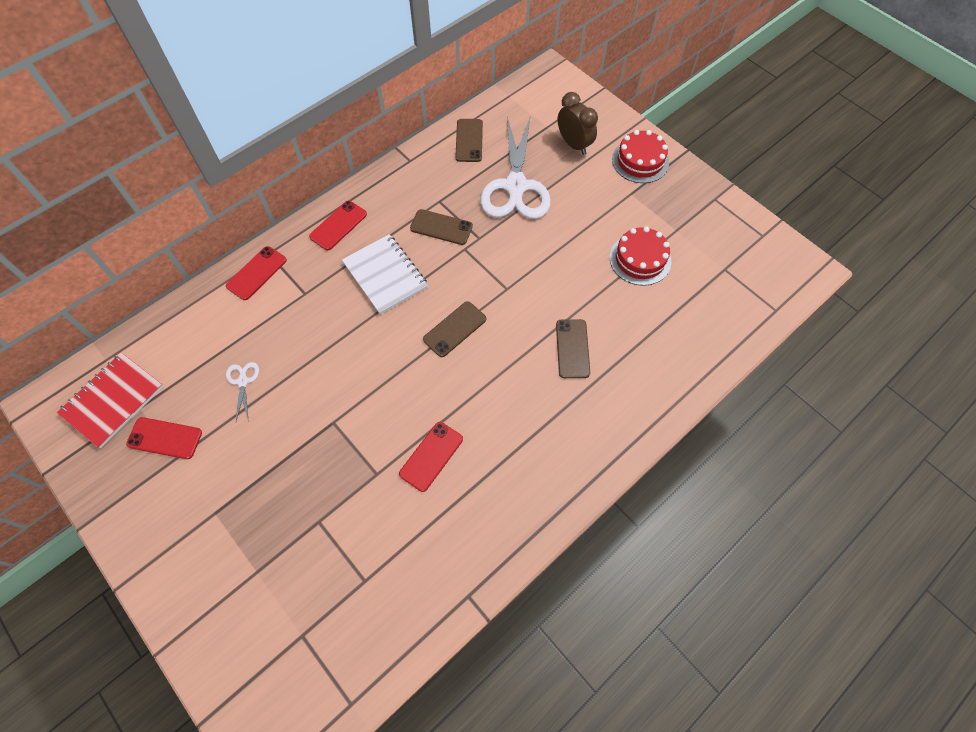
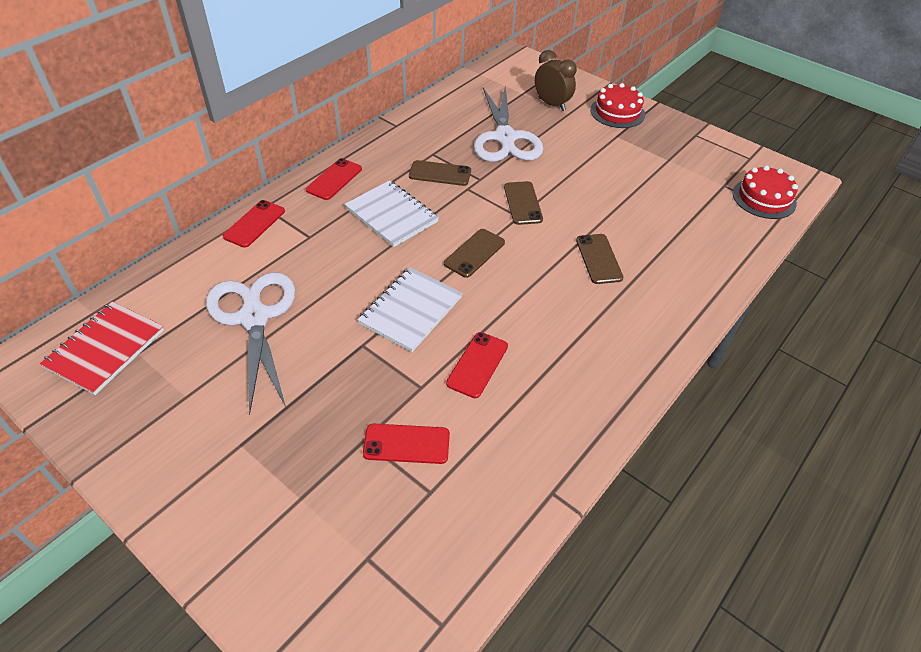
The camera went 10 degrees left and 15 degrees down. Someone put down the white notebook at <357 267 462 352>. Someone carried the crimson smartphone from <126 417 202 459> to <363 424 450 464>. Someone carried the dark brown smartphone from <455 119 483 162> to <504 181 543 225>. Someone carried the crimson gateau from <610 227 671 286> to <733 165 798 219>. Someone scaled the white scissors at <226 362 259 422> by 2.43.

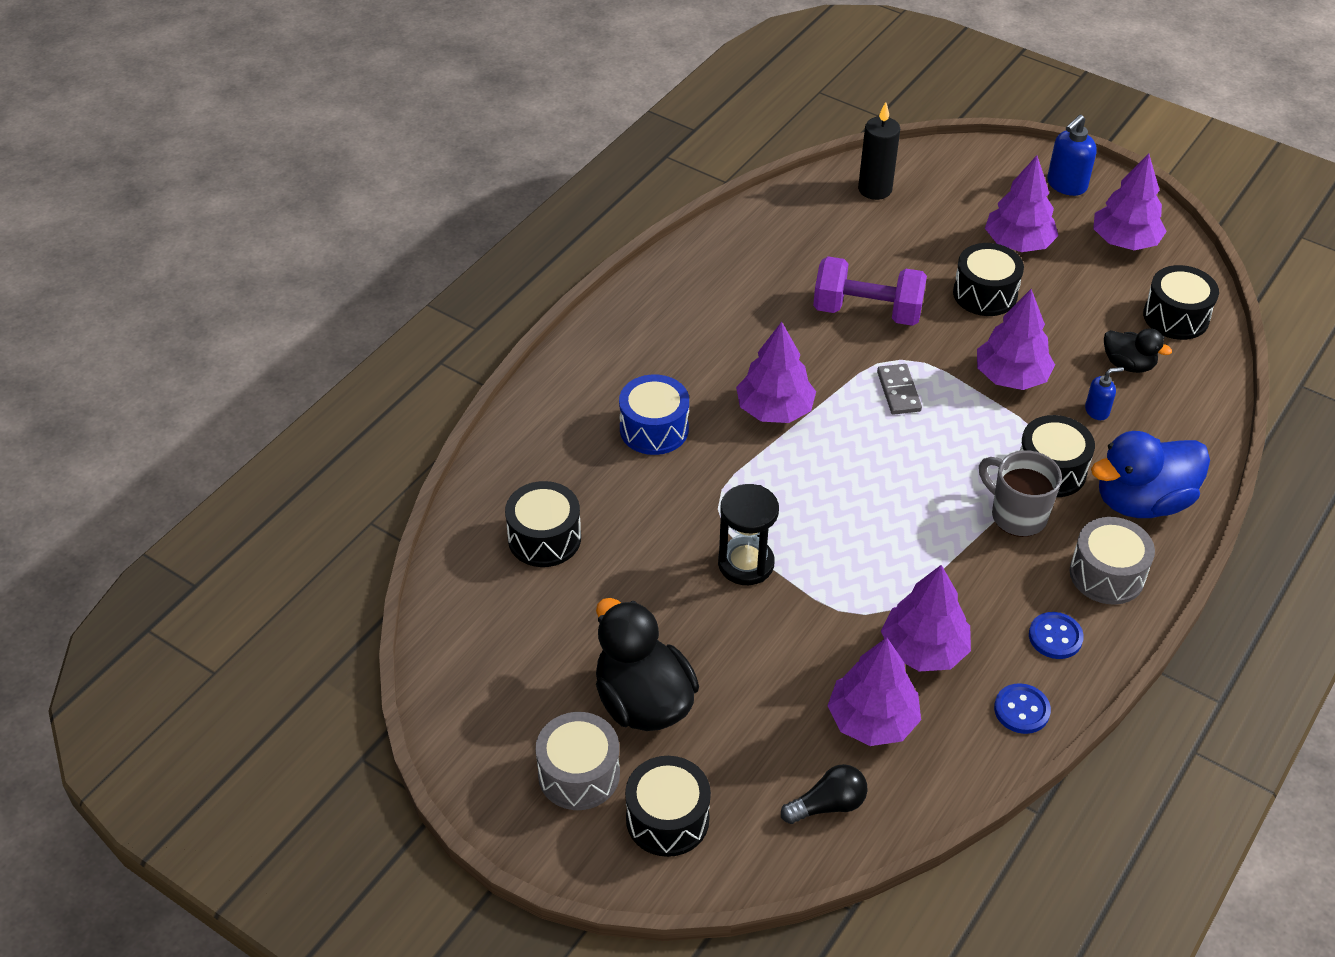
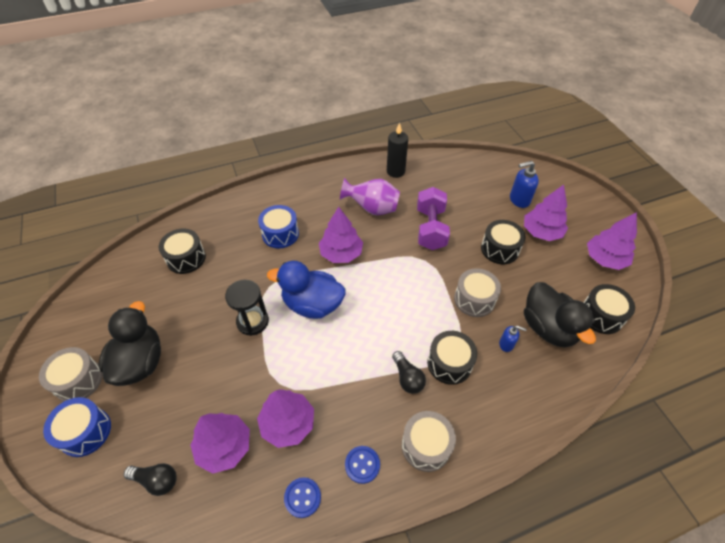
The camera went 35 degrees right and 5 degrees up. Someone took away the ash-grey domino piece at <877 364 922 415>. Someone put down the violet vase at <340 178 400 215>. Someone carried the black pillar candle from <858 102 900 200> to <387 123 408 178>. Someone carried the royal blue soap pump from <1047 115 1097 196> to <510 161 539 208>. Someone carried the royal blue duck from <1091 431 1210 518> to <267 261 346 319>. Someone swapped the violet toy tree at <977 289 1055 390> for the ash-grey toy drum at <454 268 501 317>. Someone swapped the ash-grey mug at <979 450 1062 537> for the black lightbulb at <392 351 426 394>. Someone repainted the black toy drum at <625 756 711 857>, which became the royal blue toy drum at <43 397 111 457>. Someone rotated the violet free weight at <813 256 927 326> by 45 degrees clockwise. Someone scaled the black duck at <1104 328 1172 373> by 1.83.

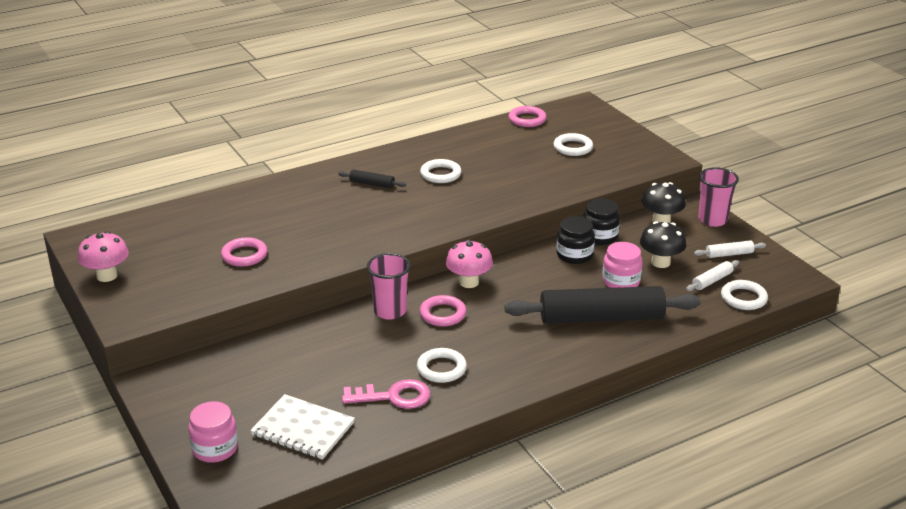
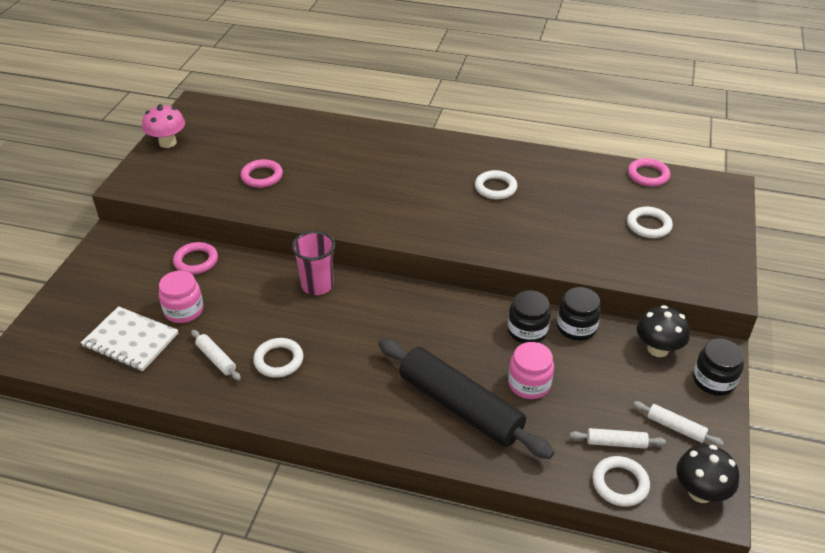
The camera went 45 degrees right and 10 degrees up. Someone took away the black rolling pin at <338 170 406 188>. Someone took away the pink mushroom at <446 239 493 288>. Someone carried the pink preserve jar from <188 401 238 463> to <159 271 204 323>. Someone carried the pink torus from <419 295 466 327> to <173 242 218 274>. Someone carried the black mushroom from <640 221 686 268> to <676 445 739 503>. Someone swapped the pink latchkey at <342 379 431 409> for the white rolling pin at <191 330 241 380>. Someone swapped the pink cup at <698 167 739 227> for the black preserve jar at <693 339 744 396>. Someone rotated the white notebook at <250 394 355 460> by 45 degrees counterclockwise.

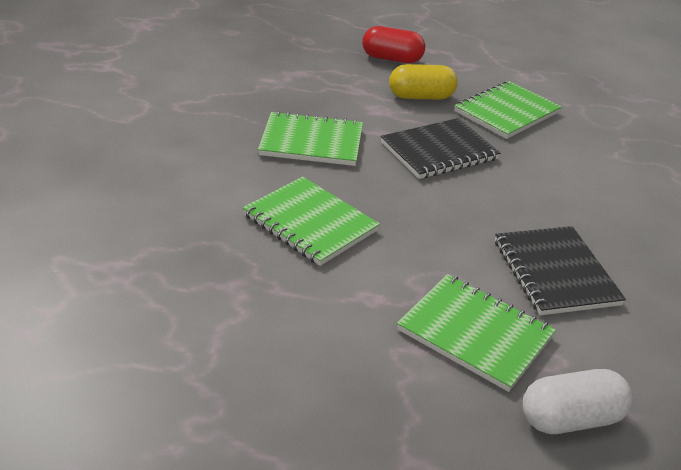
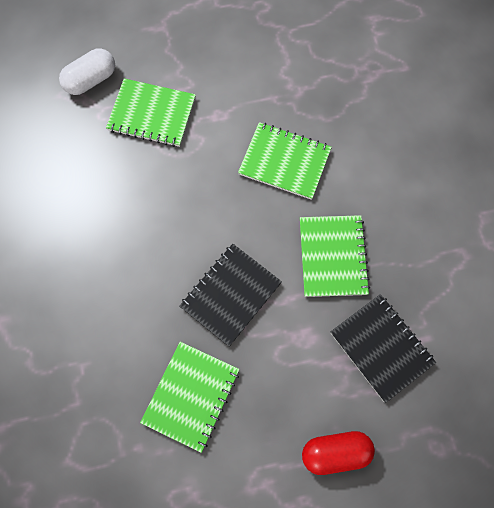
The camera went 160 degrees right and 35 degrees up. Someone took away the yellow pill shape at <389 64 458 100>. Someone carried the black notebook from <495 226 626 315> to <331 294 436 403>. Someone rotated the leaf-green notebook at <258 111 363 166> by 75 degrees counterclockwise.

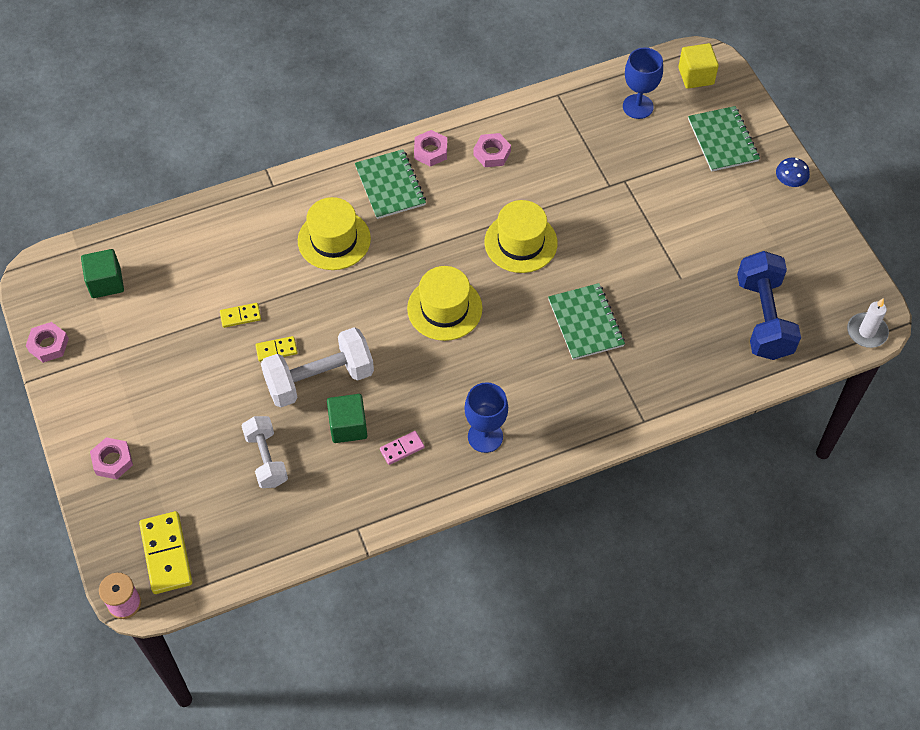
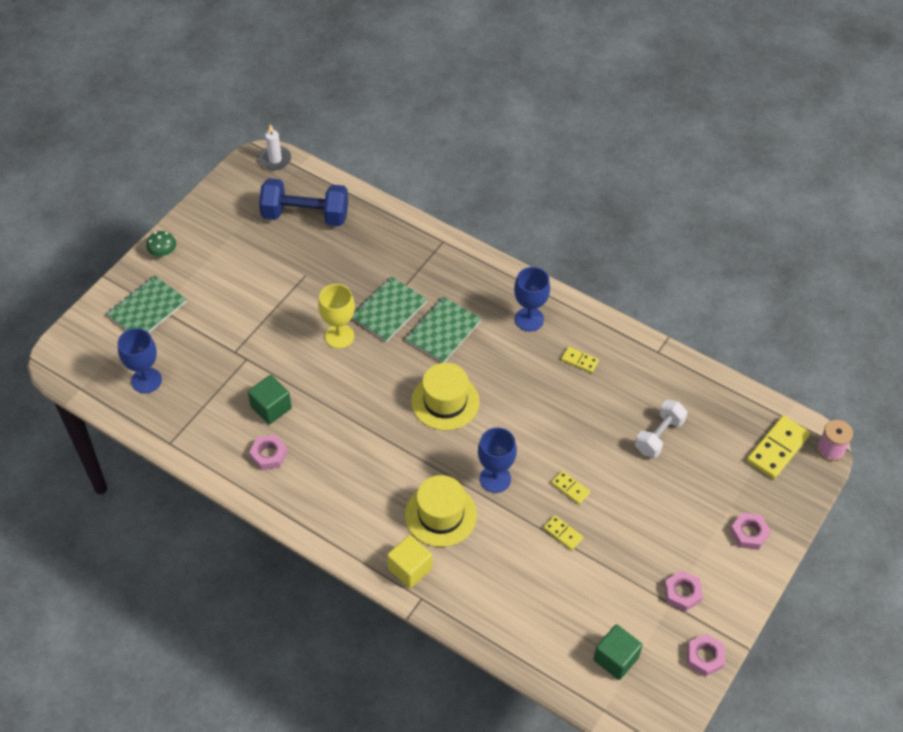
The camera went 125 degrees left and 5 degrees down. Someone took away the white free weight at <261 327 374 407>. Someone took away the yellow tall hat at <484 200 558 273>. Someone put down the yellow goblet at <318 284 355 349>. Someone put down the royal blue goblet at <478 427 517 493>. Someone carried the leaf-green solid cube from <327 394 367 443> to <248 375 292 424>. Someone carried the leaf-green notebook from <355 149 426 219> to <405 296 482 363>. Someone carried the pink nut from <414 130 447 167> to <664 570 703 612>. Someone carried the yellow solid cube from <678 43 719 89> to <387 535 432 588>. Someone repainted the pink domino piece at <380 431 425 465>, which became the yellow domino piece at <561 347 599 373>. Someone repainted the royal blue mushroom at <776 158 810 187>, which became the leaf-green mushroom at <146 231 176 256>. Someone rotated the royal blue free weight at <737 251 801 360> by 45 degrees clockwise.

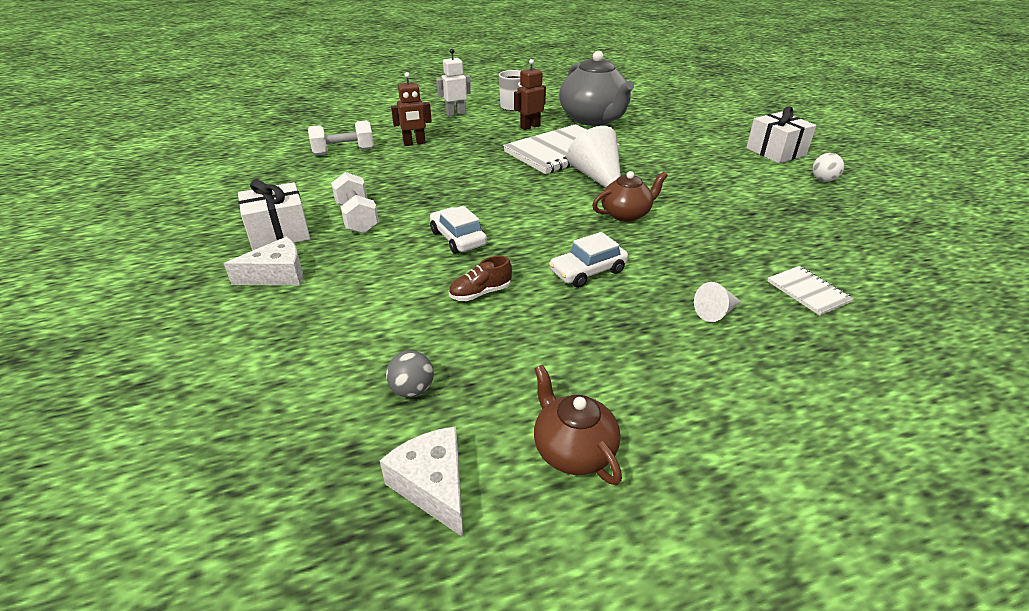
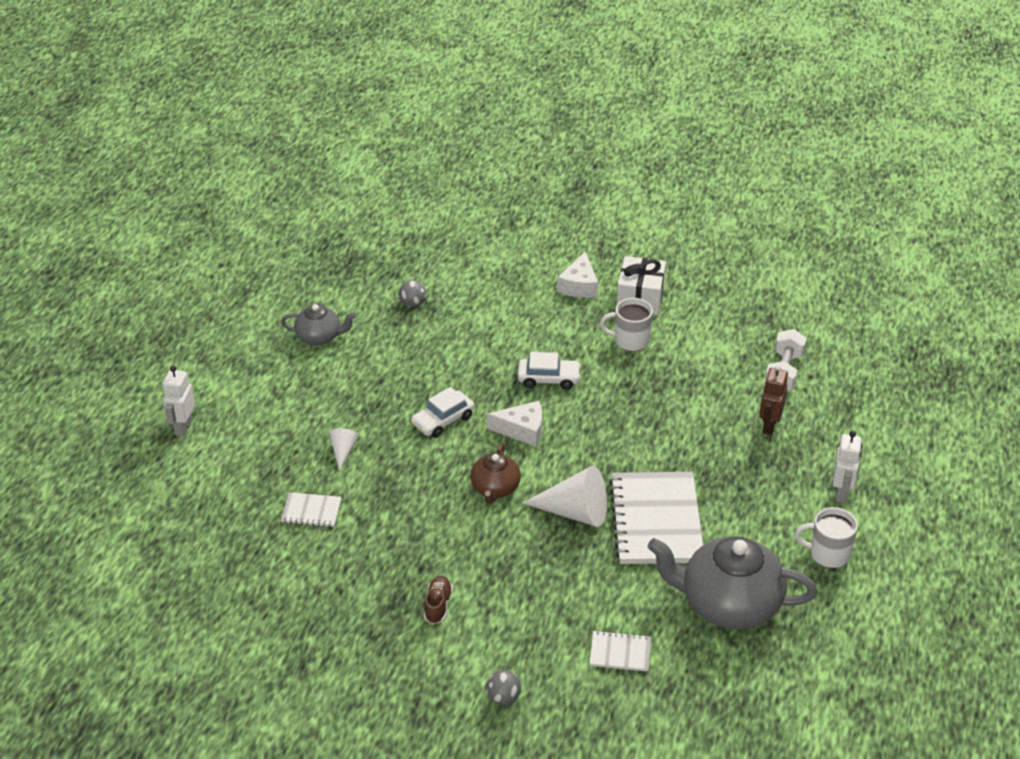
The camera went 125 degrees right and 5 degrees up. Someone took away the dark brown toy robot at <514 59 546 130>. Someone took away the white sphere at <812 153 844 182>. Someone put down the white toy robot at <163 366 195 436>. Someone put down the white notebook at <589 631 651 672>. Someone carried the white cheese wedge from <380 426 463 537> to <487 401 542 447>. Someone carried the dark brown shoe from <449 256 512 301> to <424 576 453 624>. Someone swapped the white free weight at <331 172 379 234> for the white mug at <600 298 653 351>. Someone swapped the white gift at <746 106 816 163> for the ash-grey sphere at <487 670 521 705>. Someone repainted the dark brown teapot at <534 365 622 485>, which became the ash-grey teapot at <281 304 356 345>. Someone rotated the white automobile at <549 232 628 288> by 135 degrees counterclockwise.

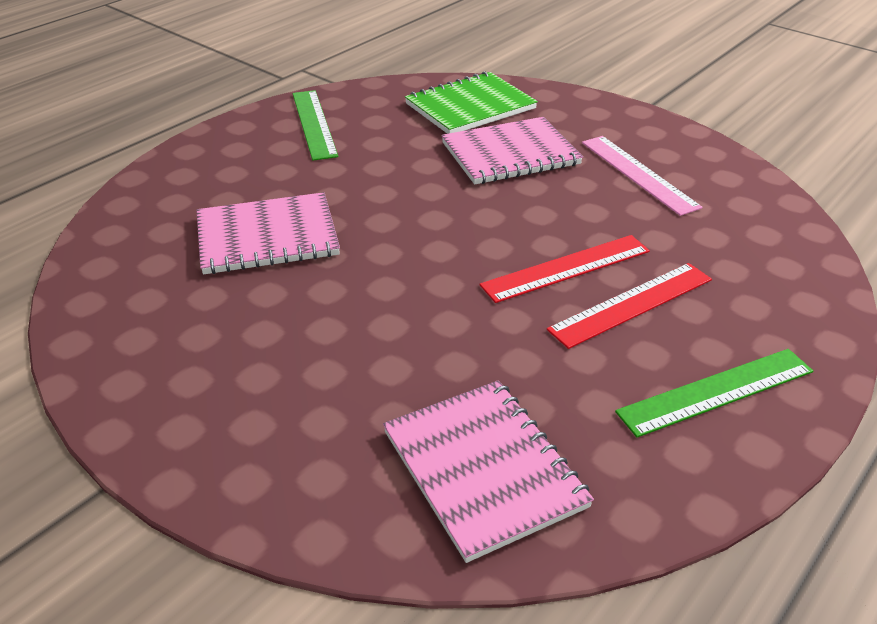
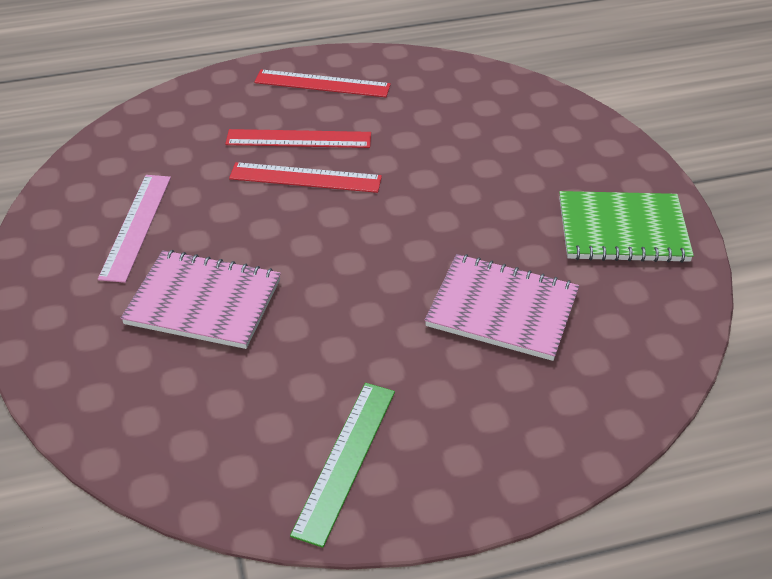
The camera went 145 degrees left and 5 degrees up. Someone took away the pink notebook at <383 380 594 563>. Someone carried the leaf-green notebook from <405 71 538 134> to <559 191 694 263>. Someone repainted the leaf-green ruler at <615 349 813 438>, which became the crimson ruler at <254 69 391 97>.

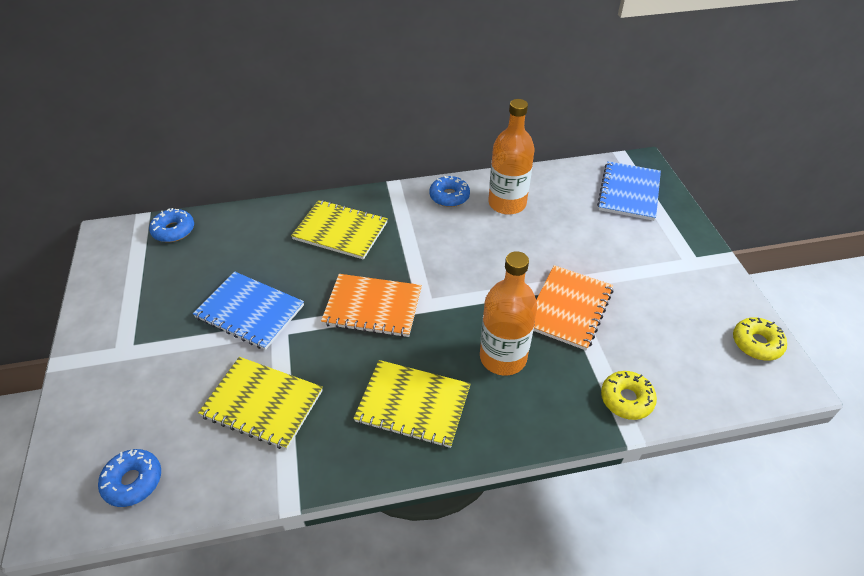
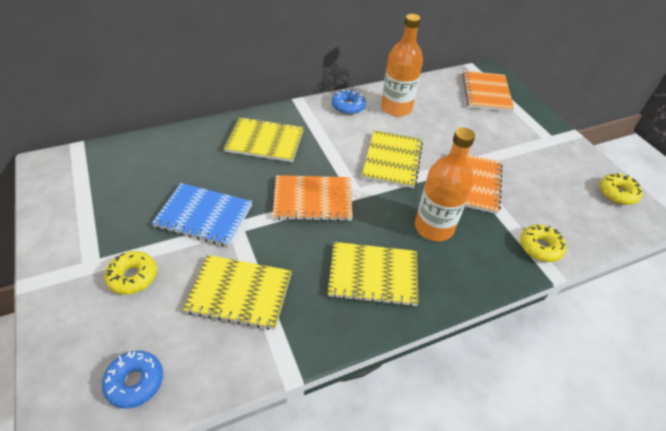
The camera went 15 degrees left and 0 degrees up. Someone took away the royal blue doughnut at <149 208 194 242>. Someone put down the yellow doughnut at <105 251 157 295>. Someone put down the yellow notebook at <362 131 423 188>. Someone repainted the royal blue notebook at <597 161 661 221>, which became the orange notebook at <462 71 514 112>.

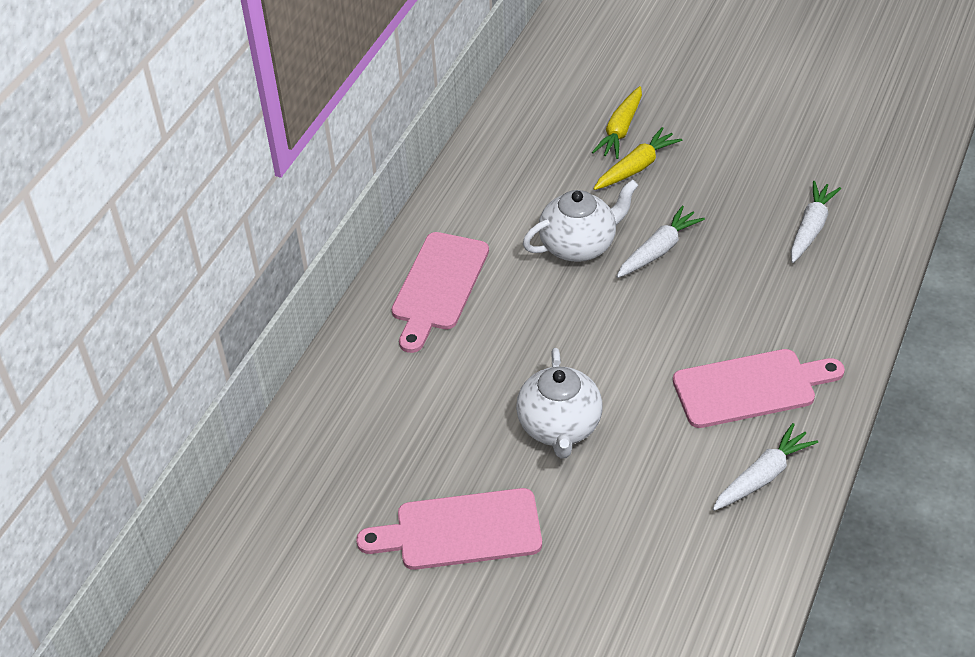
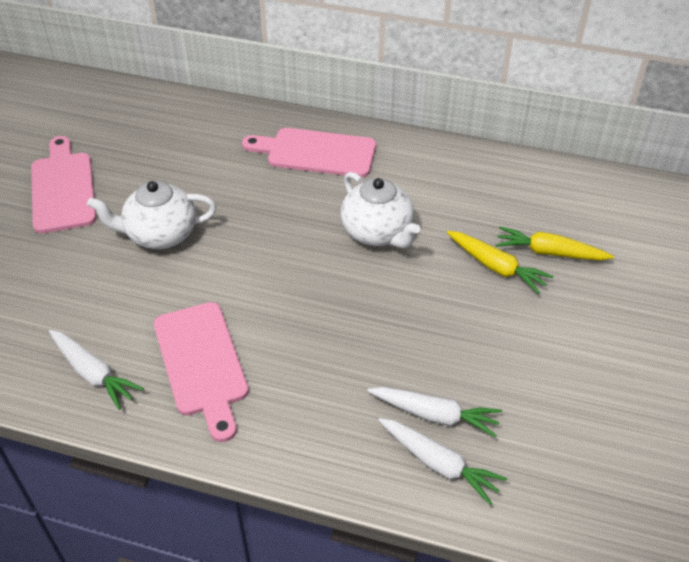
The camera went 80 degrees right and 0 degrees up. Someone carried the white carrot from <616 206 705 278> to <378 418 507 505>.

